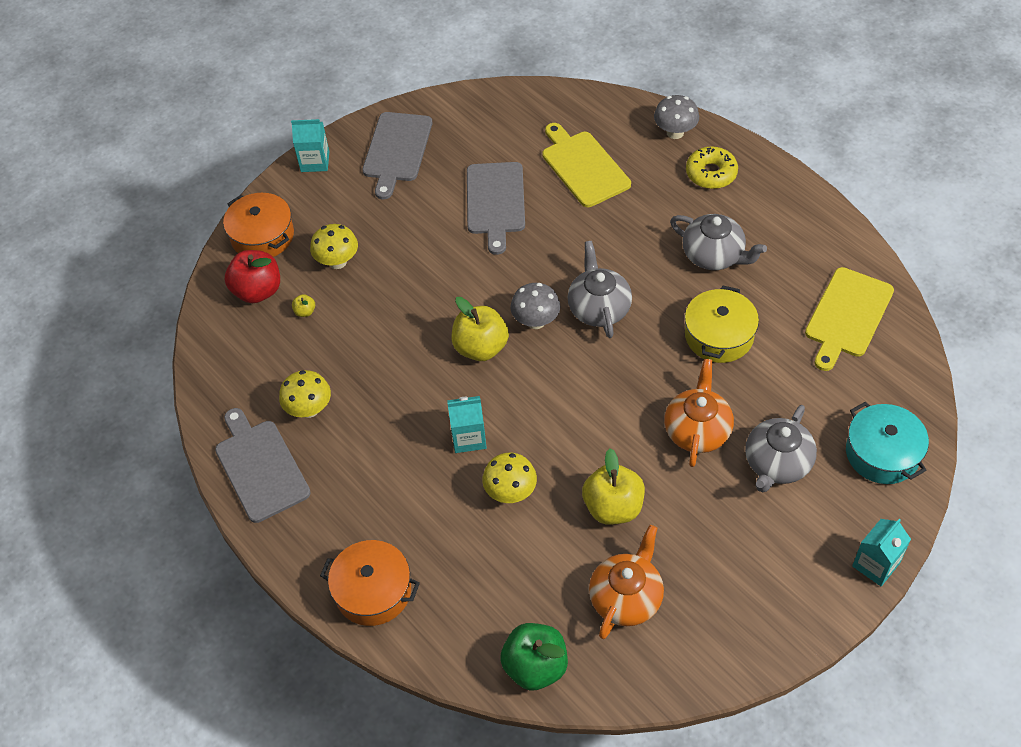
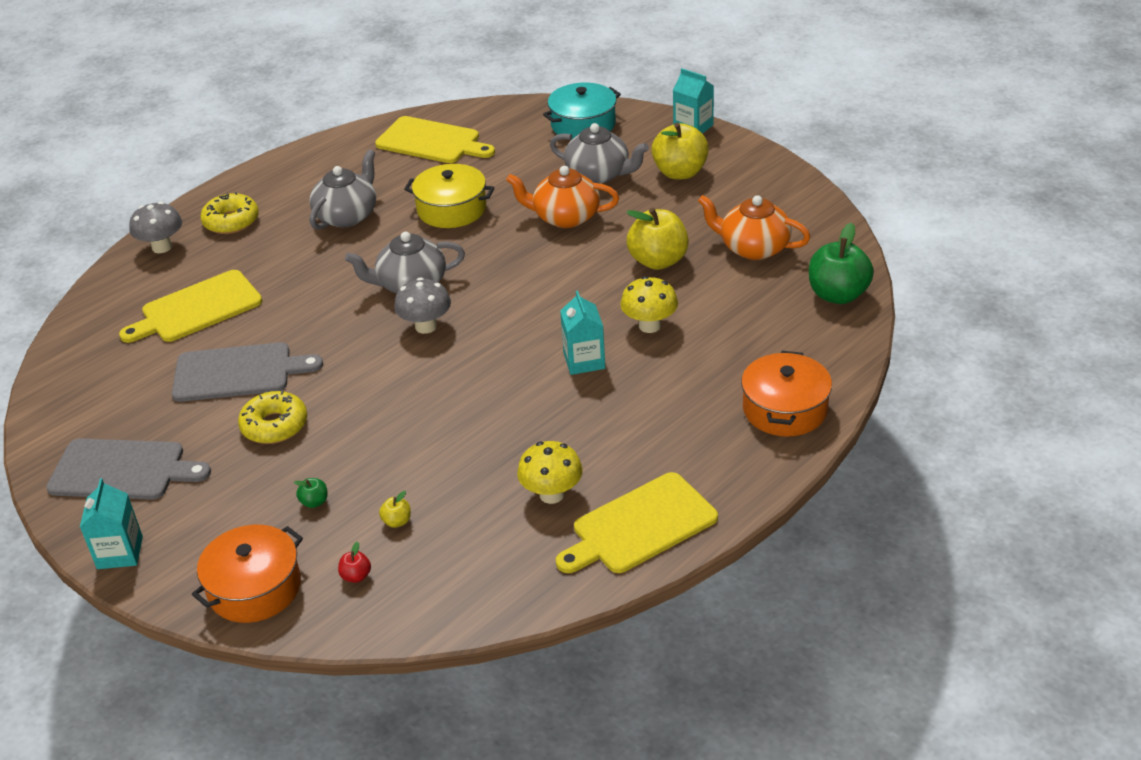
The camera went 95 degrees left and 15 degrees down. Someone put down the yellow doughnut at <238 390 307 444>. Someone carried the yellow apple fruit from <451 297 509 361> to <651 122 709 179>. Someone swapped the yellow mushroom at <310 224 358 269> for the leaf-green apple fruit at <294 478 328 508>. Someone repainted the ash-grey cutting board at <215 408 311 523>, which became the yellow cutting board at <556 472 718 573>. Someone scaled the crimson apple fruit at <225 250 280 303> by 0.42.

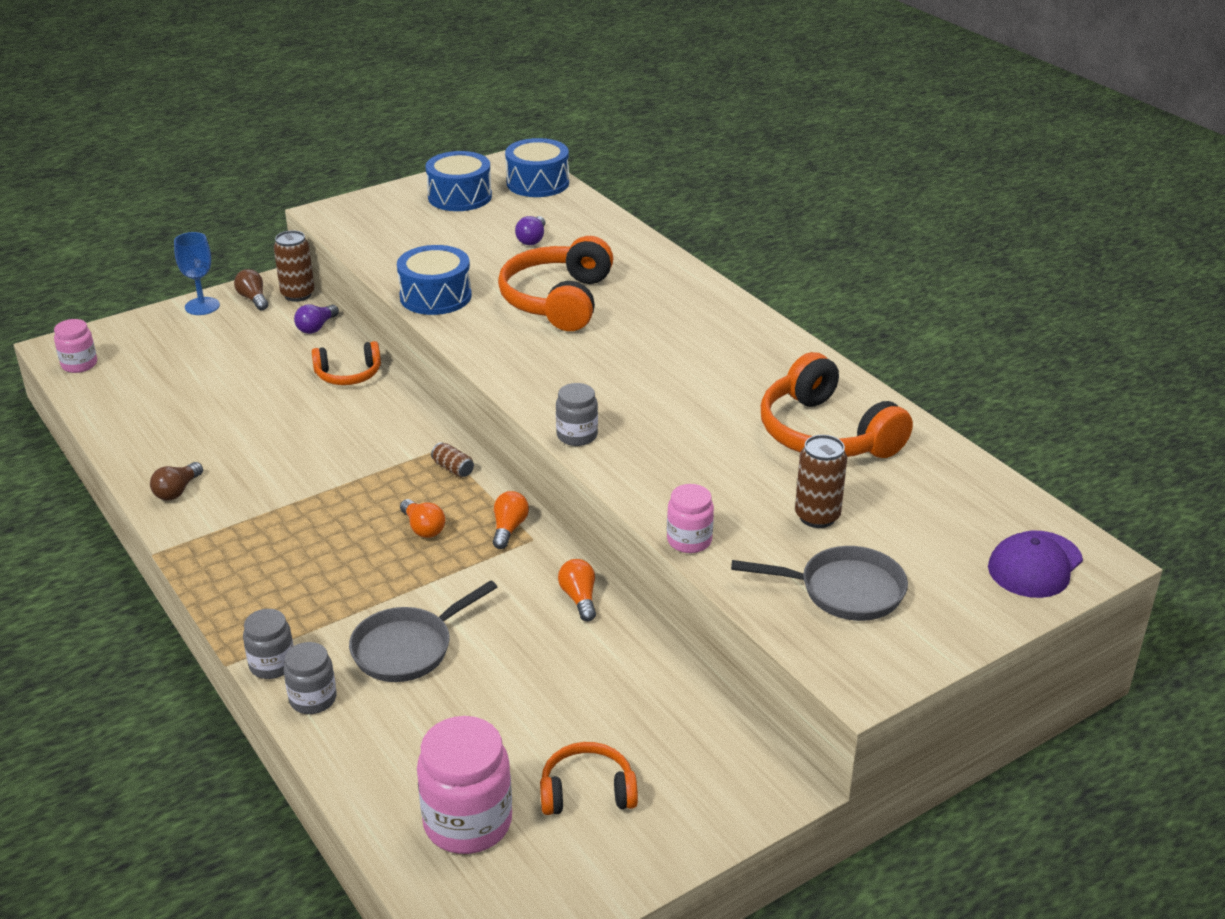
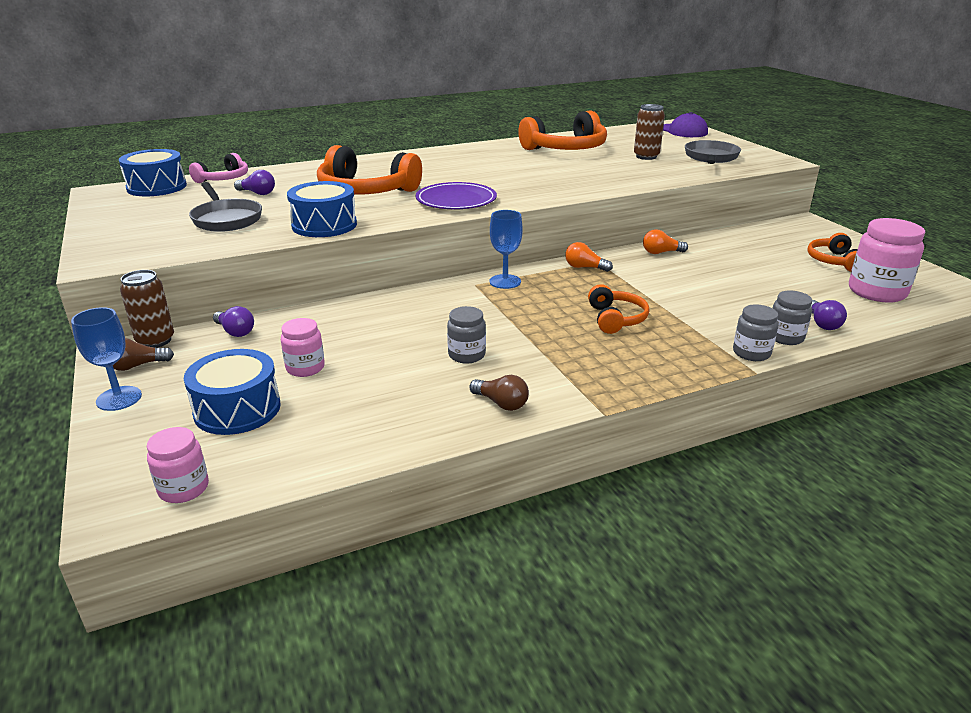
The camera went 80 degrees left and 5 degrees down. Someone took away the orange lightbulb at <400 499 445 538>. Someone put down the pink headset at <189 153 248 183>. Someone put down the violet flat dish at <416 182 497 209>. Someone put down the violet lightbulb at <811 300 847 330>. Someone carried the orange headset from <312 341 381 385> to <588 284 649 334>. Someone carried the ash-grey pan from <349 580 497 682> to <189 182 262 232>. Someone carried the royal blue toy drum from <426 151 492 211> to <184 349 281 435>. Someone carried the ash-grey preserve jar from <556 383 598 446> to <447 306 486 364>. Someone carried the pink preserve jar from <667 484 714 553> to <281 318 325 377>. Someone swapped the dark brown soda can at <431 442 474 477> for the royal blue goblet at <490 210 523 289>.

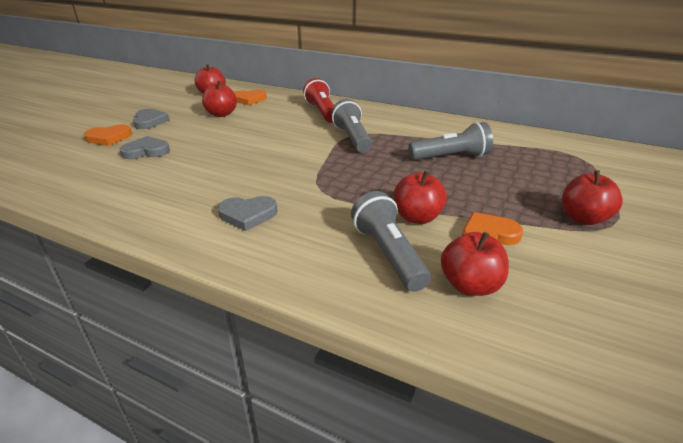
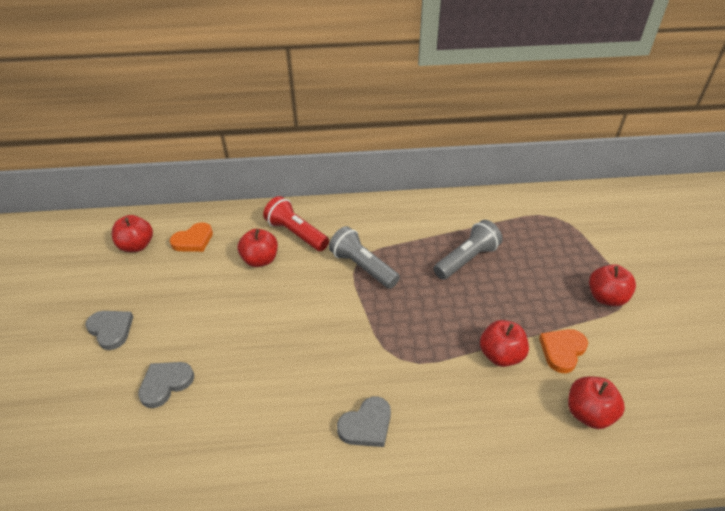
The camera went 30 degrees left and 10 degrees up. Someone took away the orange love heart at <84 124 132 146>. Someone took away the ash-grey pocket torch at <351 191 431 292>. Someone carried the crimson apple fruit from <202 81 237 117> to <238 229 278 267>.

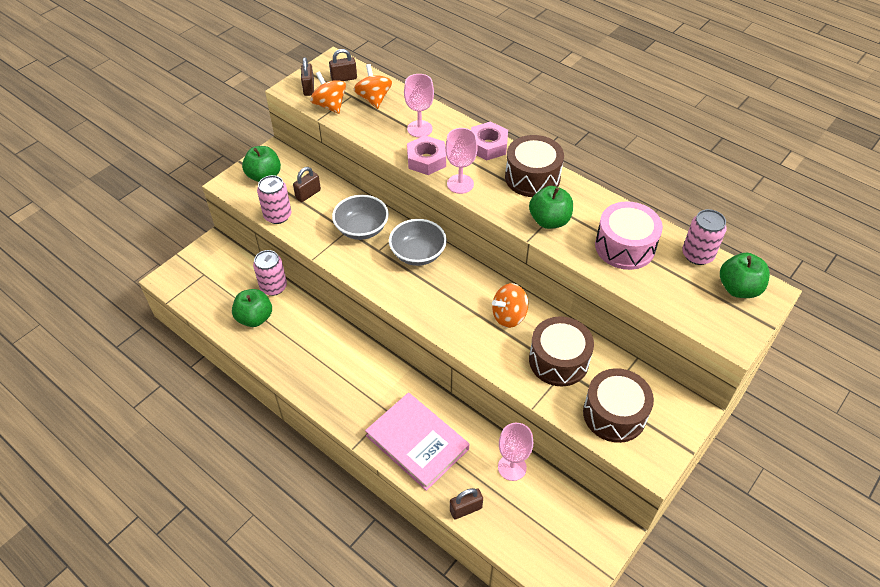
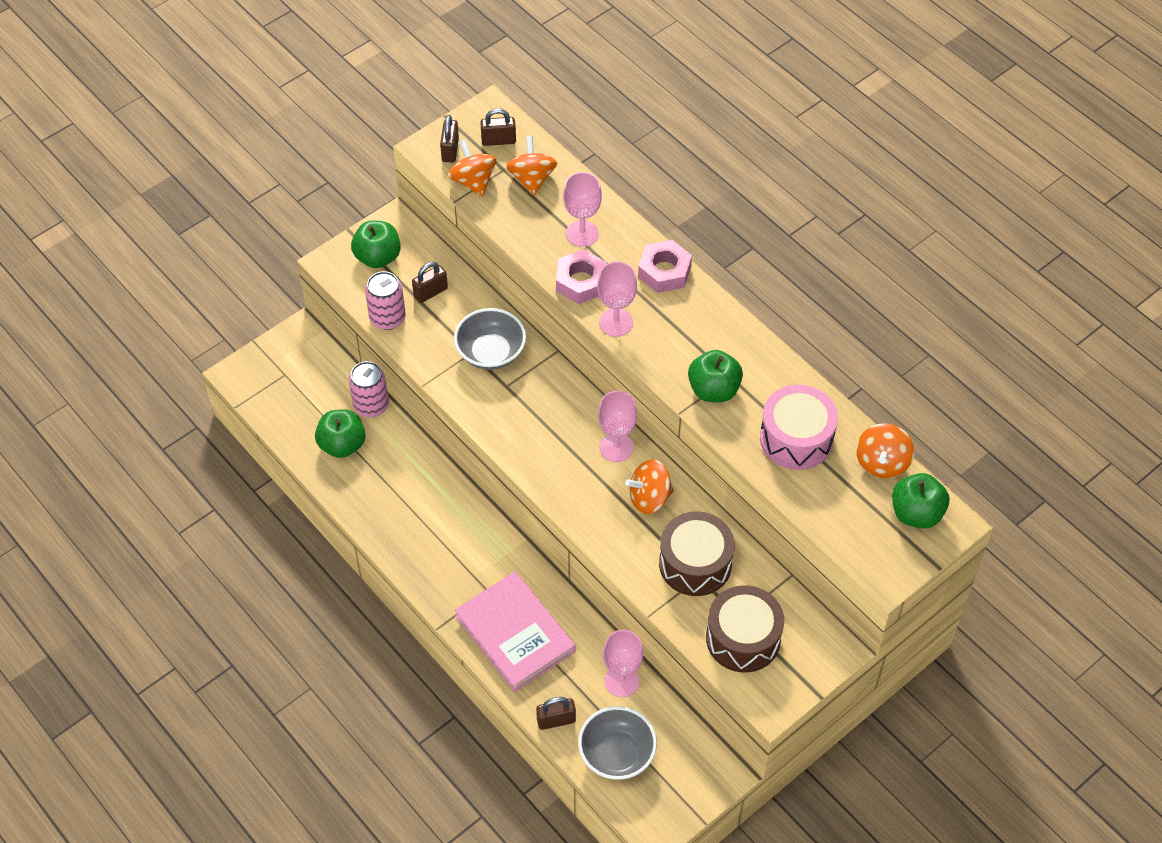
The camera went 10 degrees right and 5 degrees up. Someone took away the dark brown toy drum at <505 135 564 197>. Someone put down the pink goblet at <598 391 637 462>. Someone carried the ash-grey deep dish from <389 219 447 266> to <578 706 657 780>. Someone swapped the pink soda can at <682 209 727 265> for the orange spinning top at <856 423 914 478>.

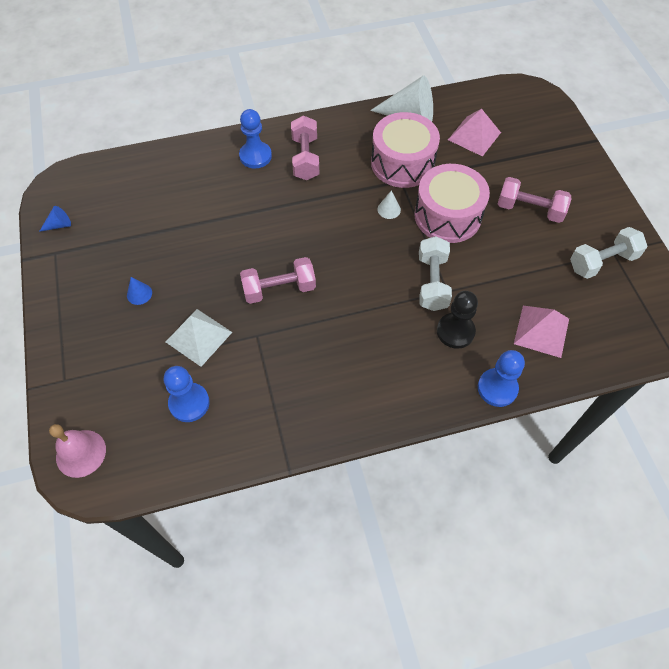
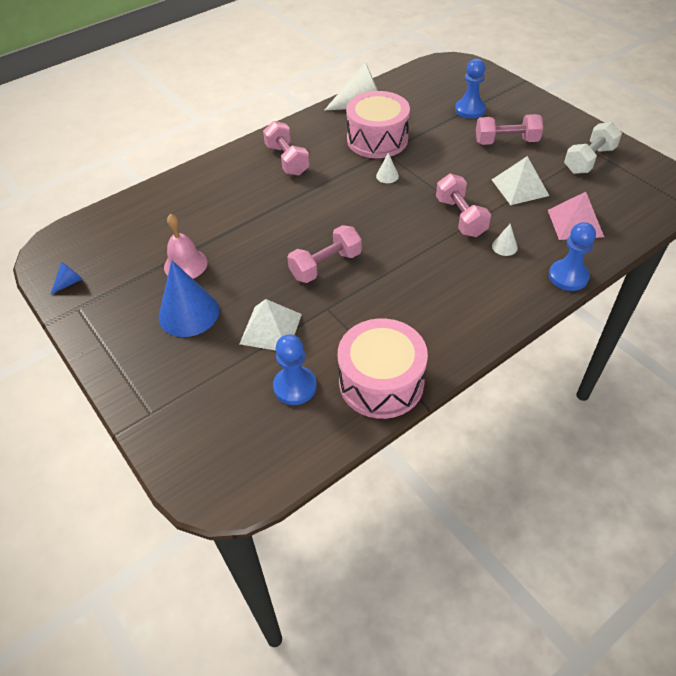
The camera went 20 degrees left and 10 degrees down. Someone took away the pink pyramid shape at <448 109 501 157>. Someone put down the white pyramid shape at <492 156 549 205>. Someone carried the pink school bell from <49 424 106 478> to <164 214 208 279>. Someone carried the royal blue chess pawn from <239 109 272 169> to <455 59 486 119>. Someone carried the pink toy drum from <415 164 490 243> to <338 318 428 419>. Someone swapped the black chess pawn at <437 291 478 349> for the white solid cone at <492 224 518 256>. Someone repainted the white free weight at <419 236 452 311>, which became the pink free weight at <436 174 491 237>. Someone scaled the royal blue solid cone at <127 277 152 305> by 2.24.

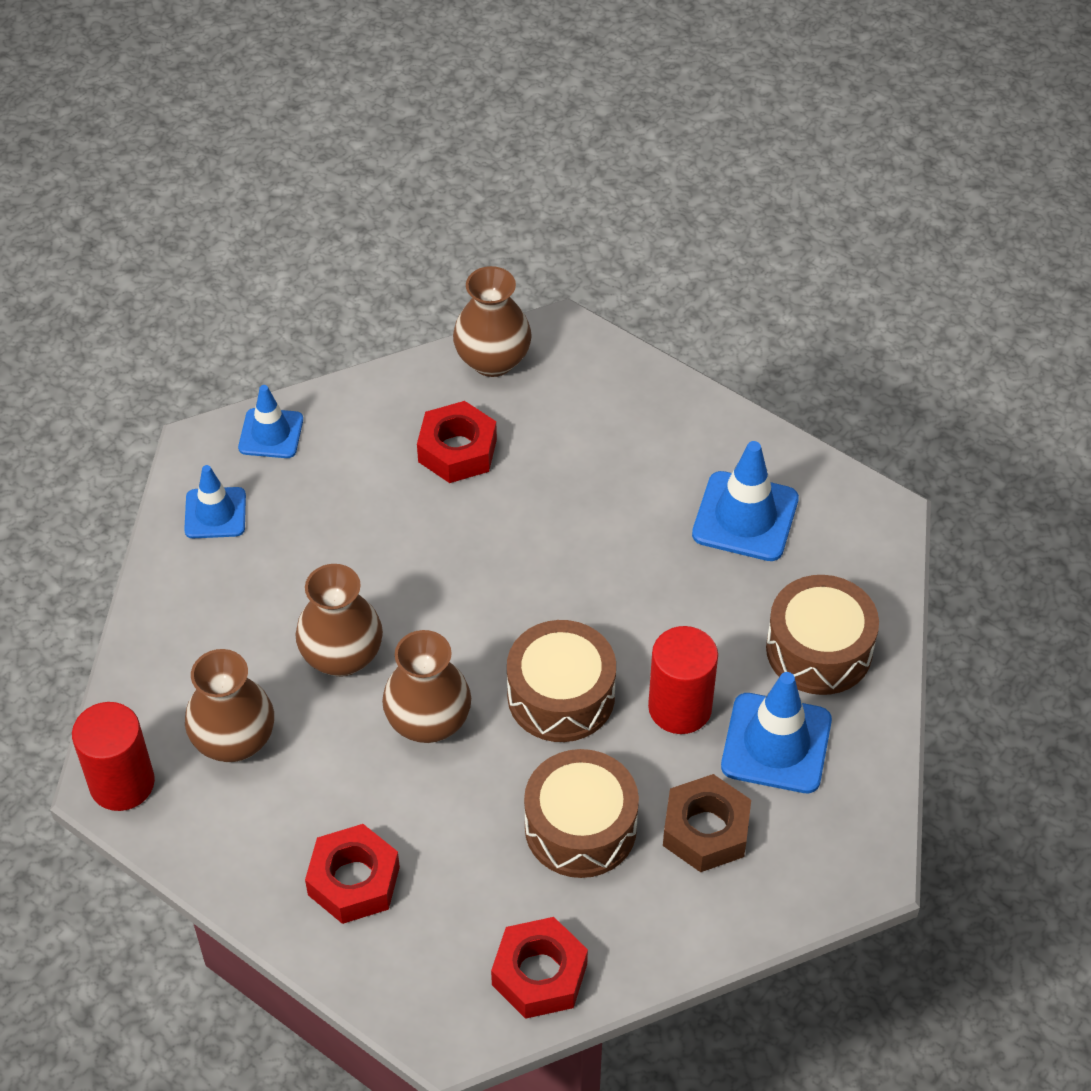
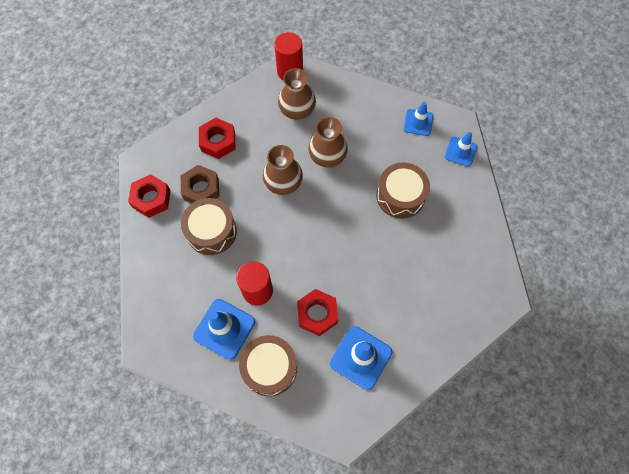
The camera went 105 degrees right and 15 degrees up. Someone took away the dark brown vase at <453 266 532 377>. Someone carried the crimson nut from <417 401 497 483> to <297 289 338 336>. Someone carried the dark brown toy drum from <507 620 616 742> to <376 162 430 219>. Someone carried the dark brown nut from <663 774 751 872> to <181 165 220 203>.

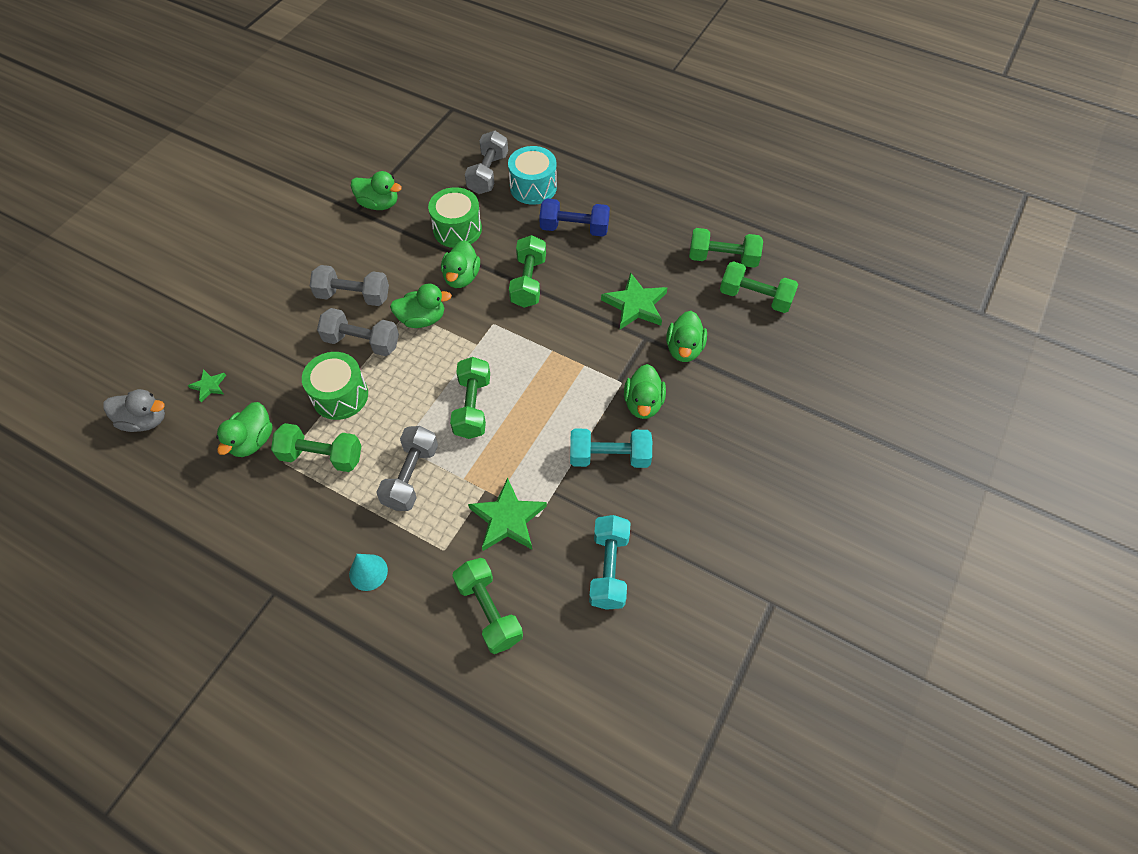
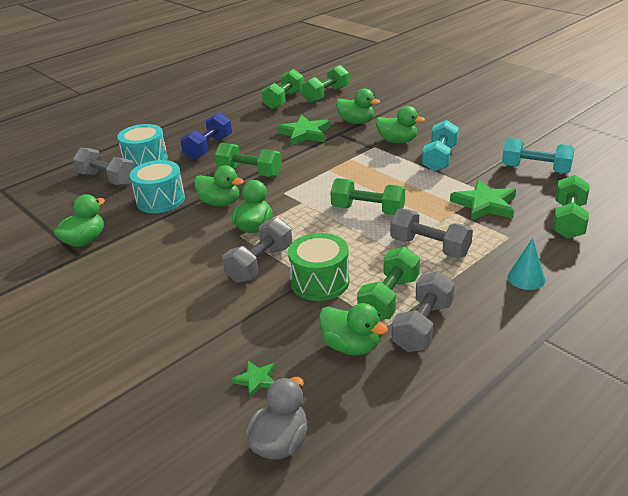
The camera went 70 degrees left and 25 degrees down. Someone carried the ash-grey free weight from <310 265 389 306> to <392 271 455 352>. Someone repainted the leaf-green toy drum at <428 187 482 248>, which became the turquoise toy drum at <130 160 185 213>. Someone rotated the leaf-green free weight at <452 558 523 654> by 60 degrees counterclockwise.

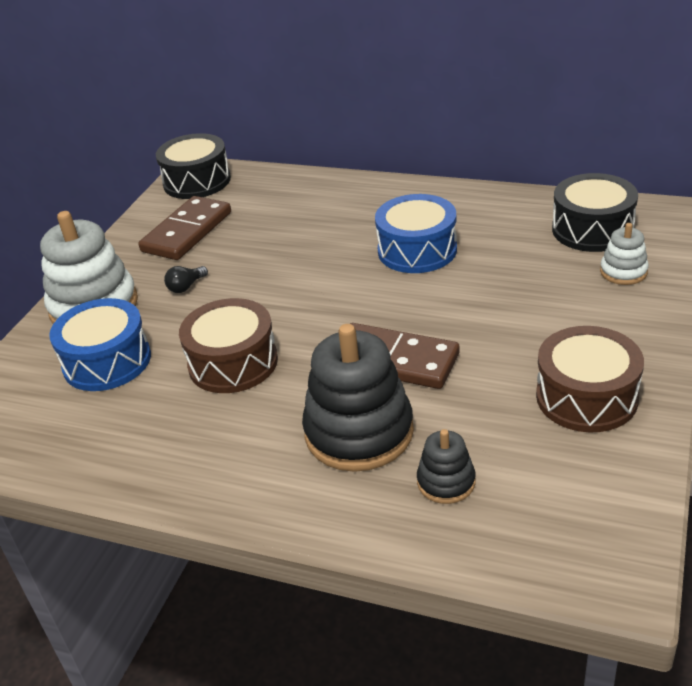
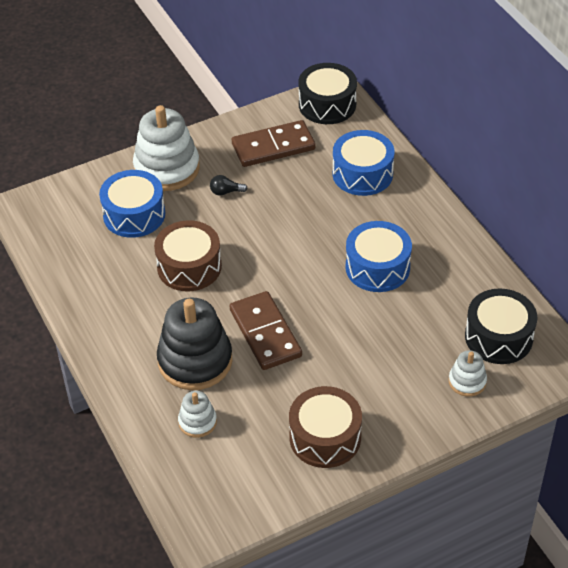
The camera went 40 degrees right and 10 degrees up. Someone put down the royal blue toy drum at <332 130 394 196>. Someone repainted the black stacking toy at <417 429 476 504>, which became the white stacking toy at <178 391 217 438>.

